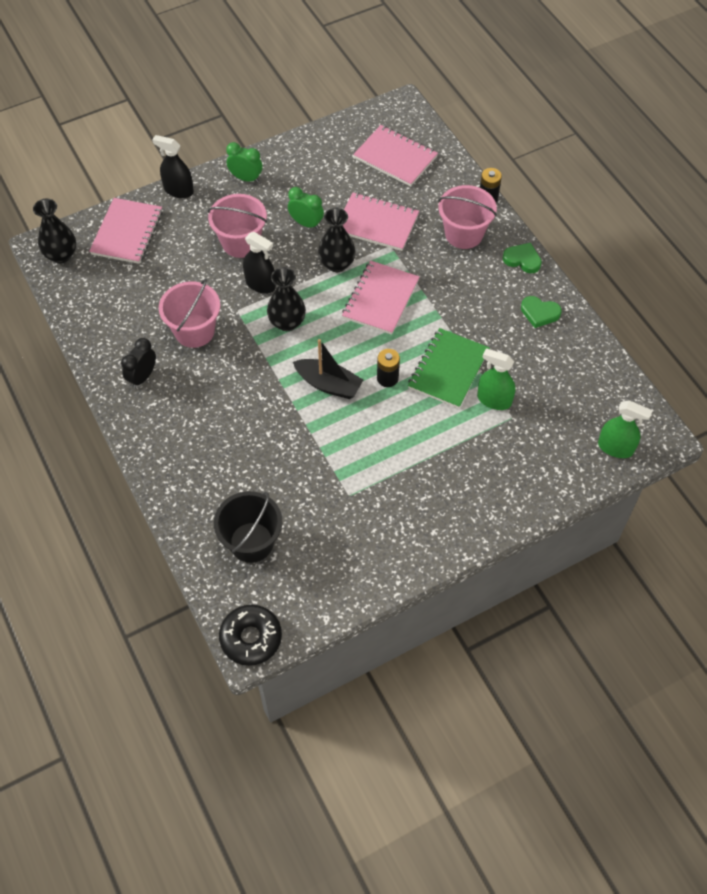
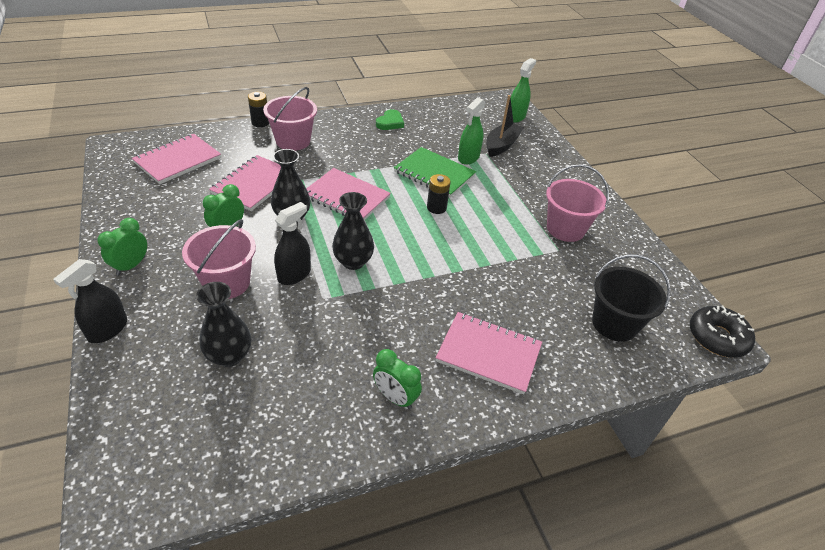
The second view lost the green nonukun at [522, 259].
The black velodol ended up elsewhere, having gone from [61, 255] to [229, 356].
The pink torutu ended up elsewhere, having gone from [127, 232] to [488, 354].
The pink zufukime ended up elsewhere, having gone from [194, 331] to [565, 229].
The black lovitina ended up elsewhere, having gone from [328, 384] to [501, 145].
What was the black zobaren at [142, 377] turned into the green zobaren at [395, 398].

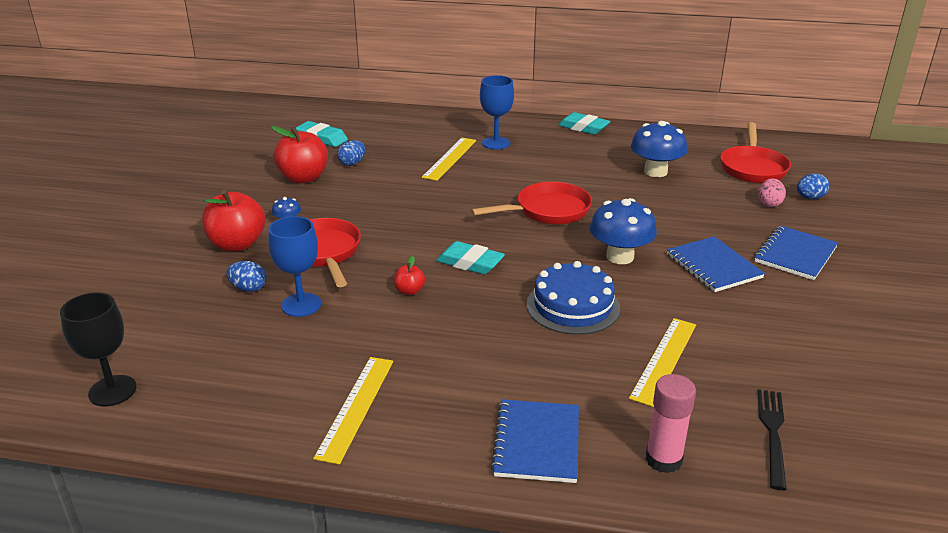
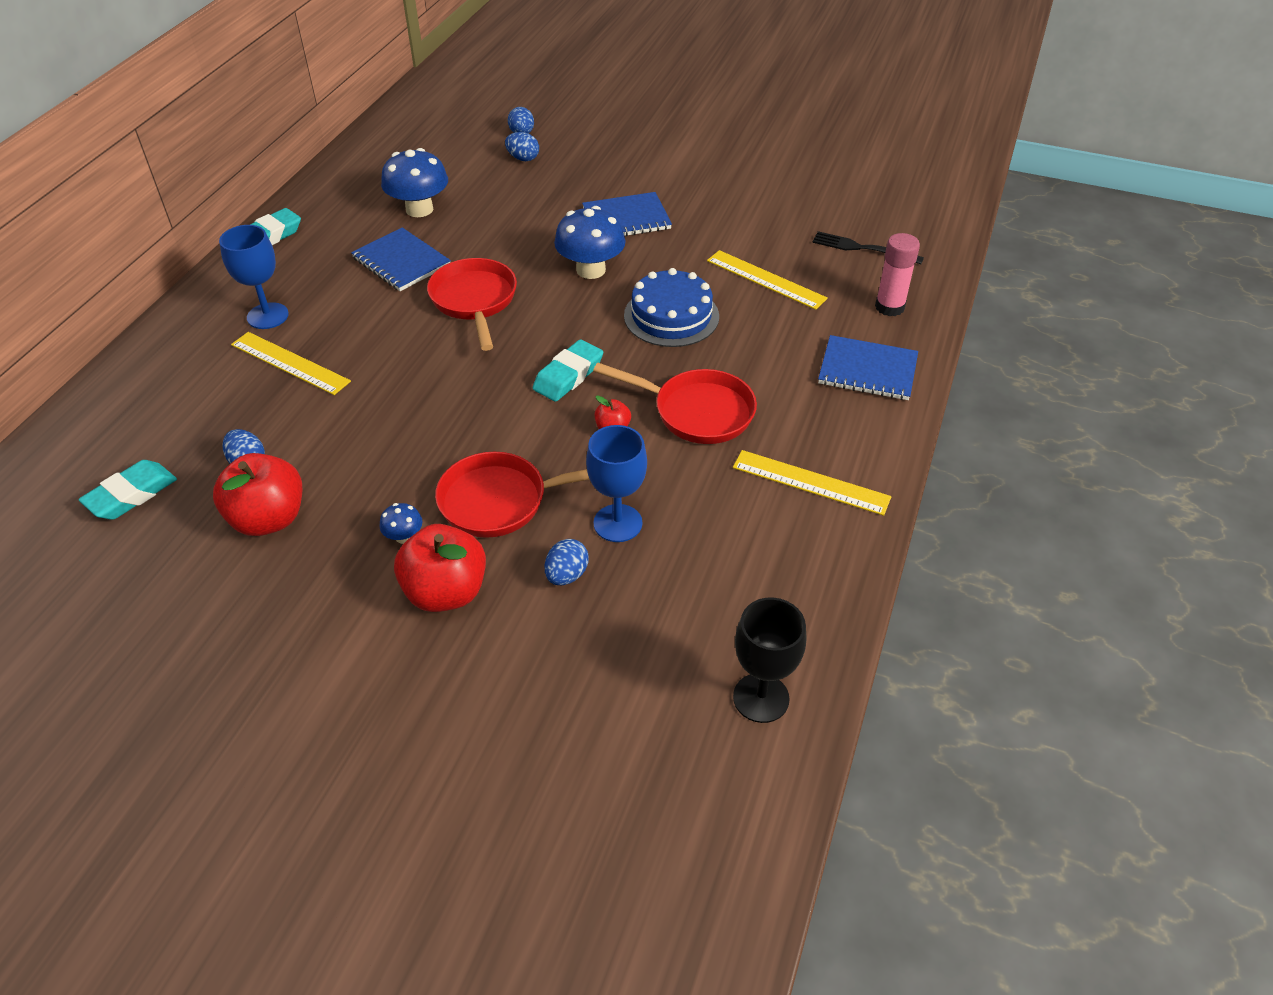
The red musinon ended up elsewhere, having gone from [752, 168] to [697, 412].
The blue torutu ended up elsewhere, having gone from [795, 255] to [401, 262].
What was the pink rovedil at [769, 203] turned into the blue rovedil at [523, 158].

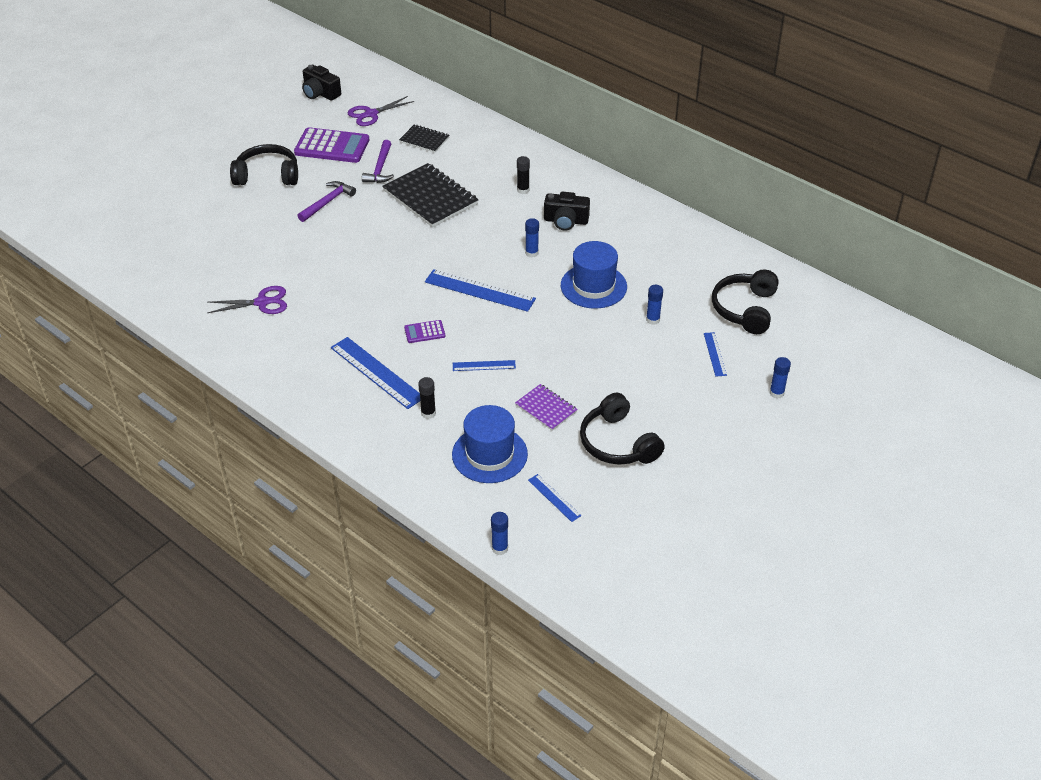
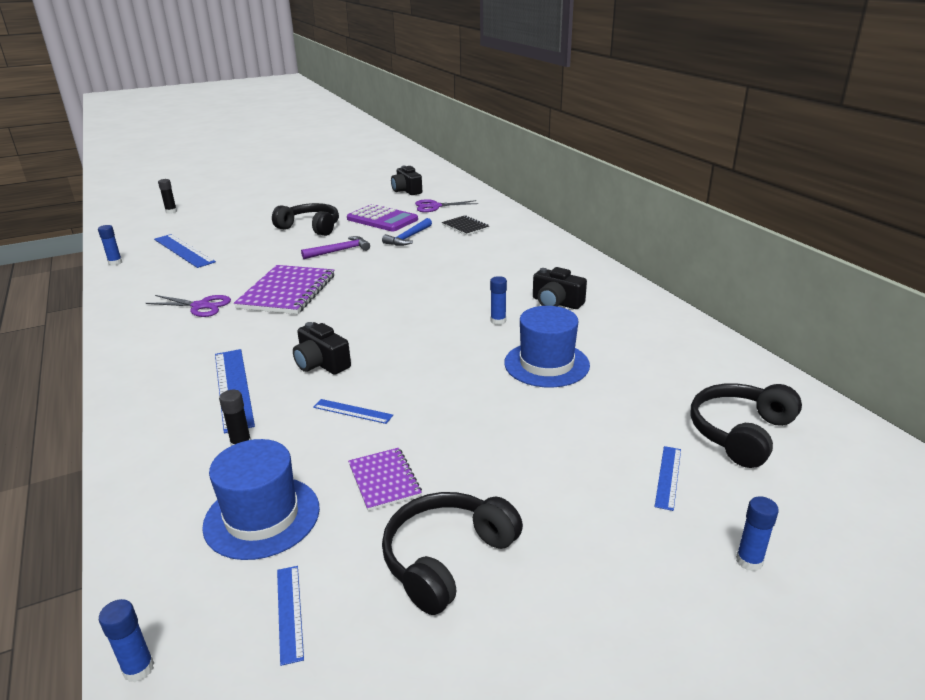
The second view lost the black torutu at [430, 197].
The second view gained the purple torutu at [287, 292].
The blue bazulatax ended up elsewhere, having gone from [480, 290] to [184, 250].
The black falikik ended up elsewhere, having gone from [523, 190] to [171, 211].
The blue falikik ended up elsewhere, having gone from [653, 320] to [115, 263].
Where the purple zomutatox stood at [424, 332], the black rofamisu came to stand at [321, 363].
What was the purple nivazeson at [380, 168] turned into the blue nivazeson at [408, 238].
The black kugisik at [618, 443] ended up facing another way, 45 degrees clockwise from before.

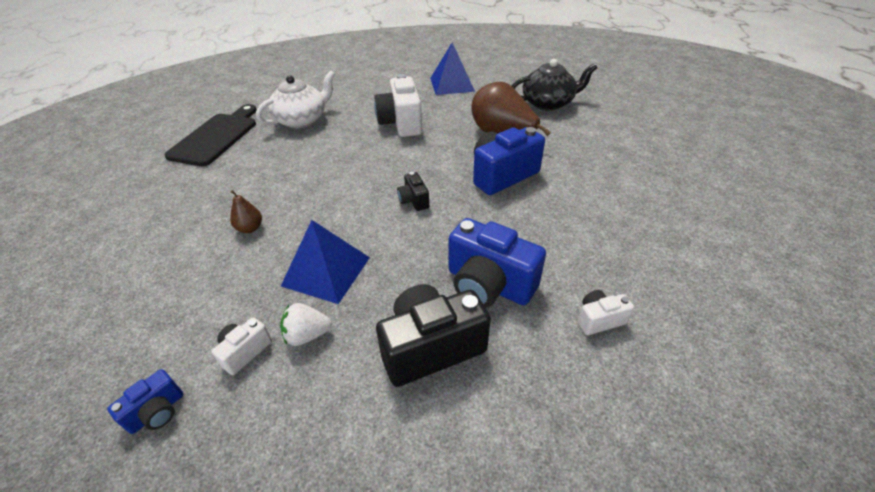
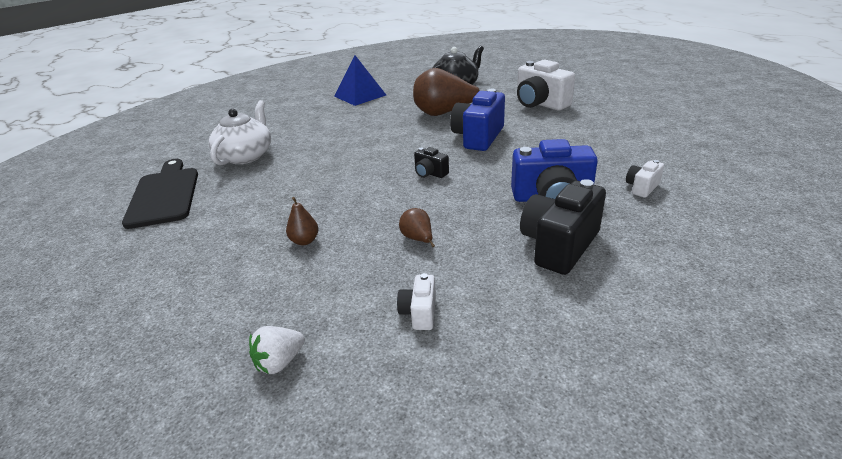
The second view lost the blue rofamisu at [157, 412].
The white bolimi ended up elsewhere, having gone from [307, 335] to [279, 362].
The white rofamisu ended up elsewhere, having gone from [401, 123] to [540, 104].
Where the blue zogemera stood at [326, 271], the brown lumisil came to stand at [418, 239].

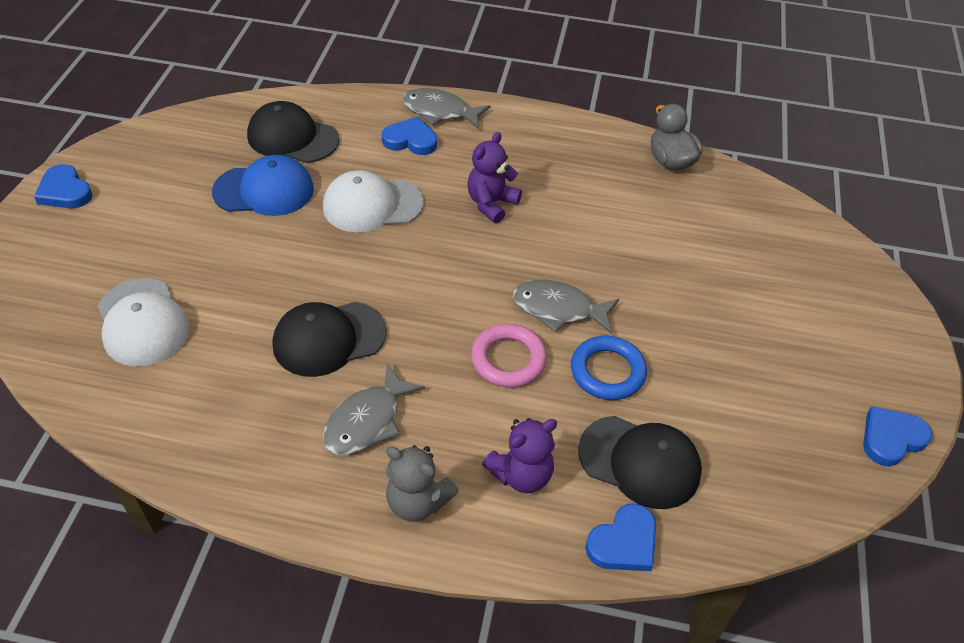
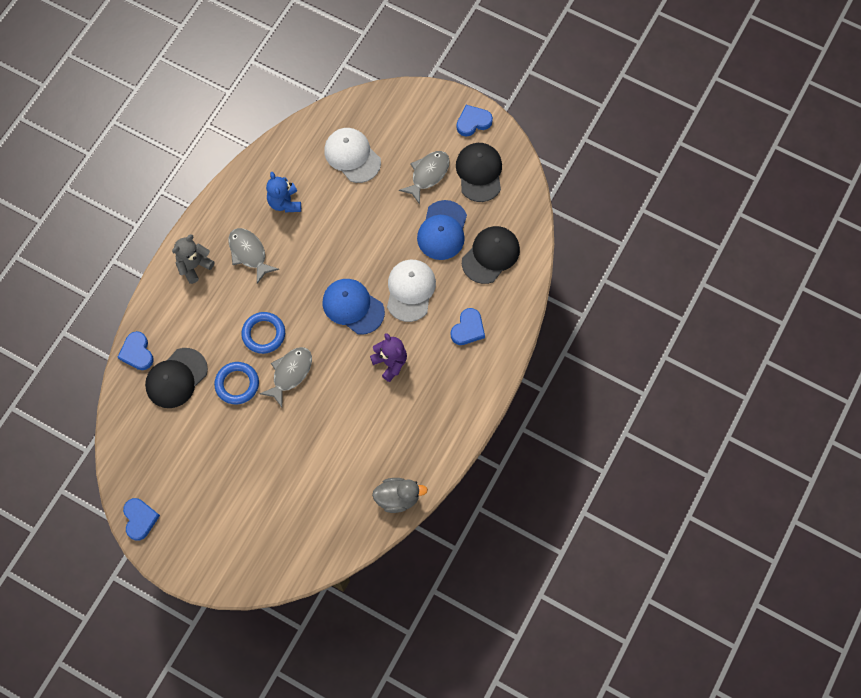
The second view lost the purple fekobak at [521, 474].
The second view gained the blue fekobak at [285, 203].
The second view gained the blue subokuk at [353, 307].
The black subokuk ended up elsewhere, having gone from [329, 339] to [479, 173].
The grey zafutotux ended up elsewhere, having gone from [440, 111] to [428, 175].
What was the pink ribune at [508, 359] turned into the blue ribune at [263, 334].
The white subokuk at [142, 322] ended up facing another way, 60 degrees clockwise from before.

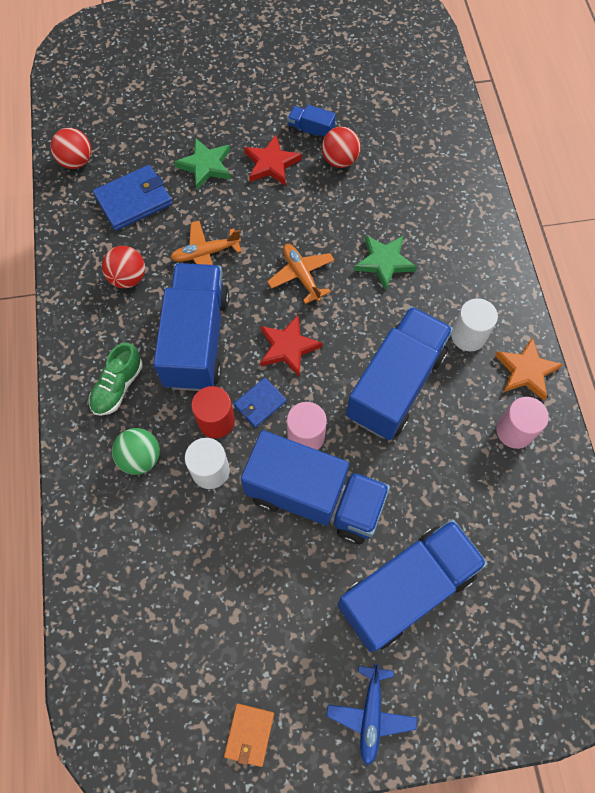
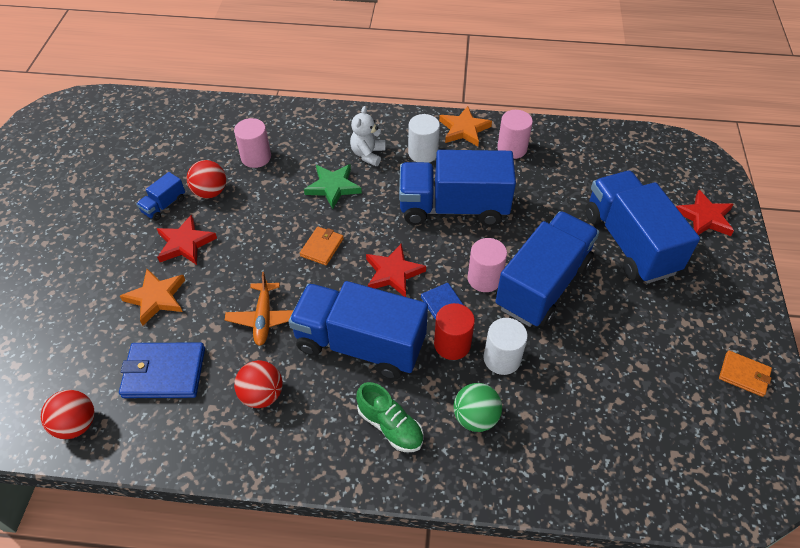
The second view lost the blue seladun at [371, 714].
The second view gained the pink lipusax at [256, 157].
The second view gained the white fekobak at [368, 154].
The second view gained the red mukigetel at [704, 217].
Where the orange seladun stood at [301, 275], the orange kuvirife came to stand at [322, 247].
What was the green mukigetel at [205, 166] turned into the orange mukigetel at [156, 298].
The blue kuvirife at [134, 200] ended up facing another way, 75 degrees counterclockwise from before.
The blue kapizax at [395, 385] ended up facing another way, 45 degrees counterclockwise from before.

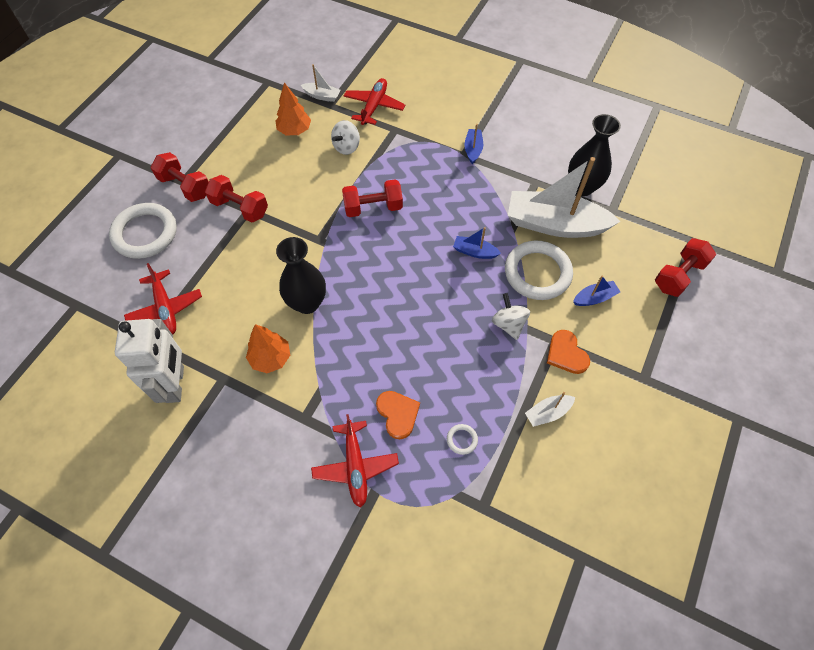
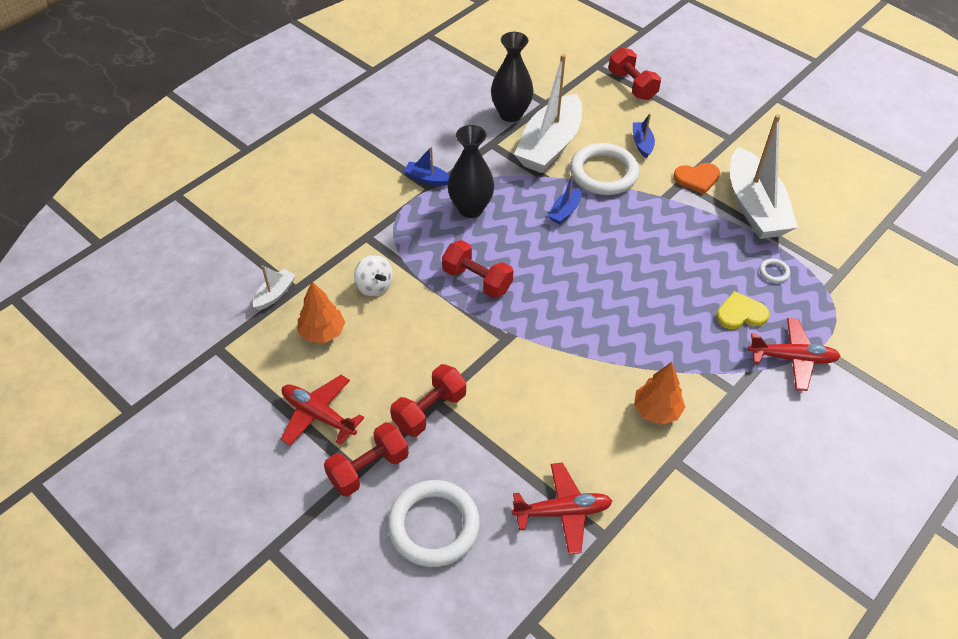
The second view lost the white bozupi at [175, 384].
The second view lost the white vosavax at [508, 324].
The black velodol ended up elsewhere, having gone from [307, 303] to [470, 208].
The red seladun ended up elsewhere, having gone from [374, 106] to [318, 415].
What was the orange nonukun at [398, 414] turned into the yellow nonukun at [740, 313].
The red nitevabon at [373, 207] ended up facing another way, 60 degrees counterclockwise from before.
The size of the white lovitina at [547, 413] changed by a factor of 2.33.

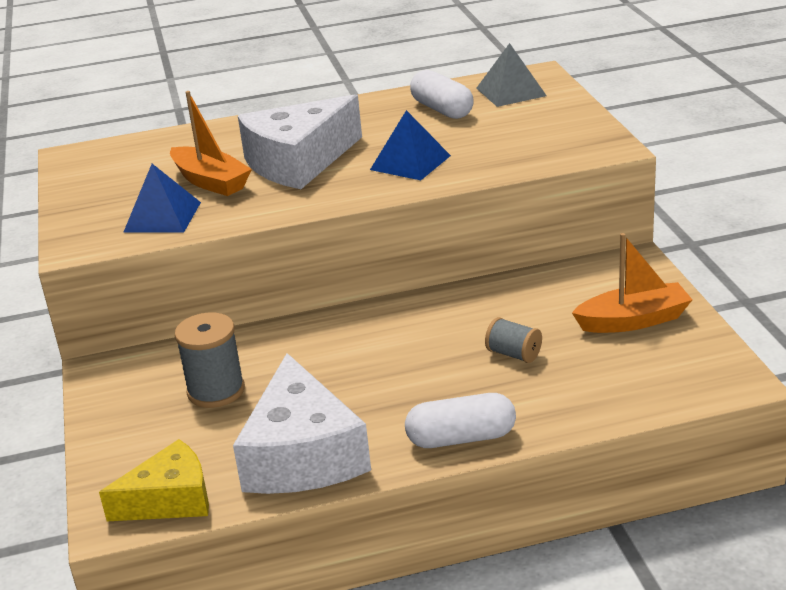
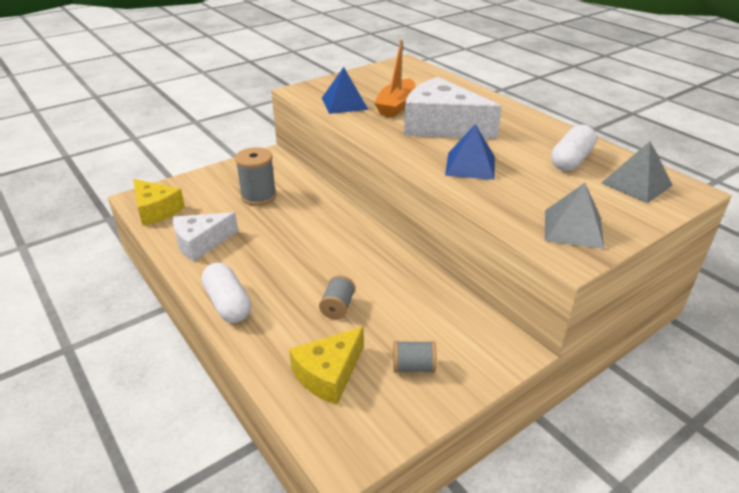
The second view gained the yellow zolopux at [329, 374].
The second view gained the grey zogemera at [573, 228].
Where the orange lovitina stood at [633, 320], the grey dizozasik came to stand at [413, 367].
The size of the white zolopux at [302, 454] changed by a factor of 0.63.

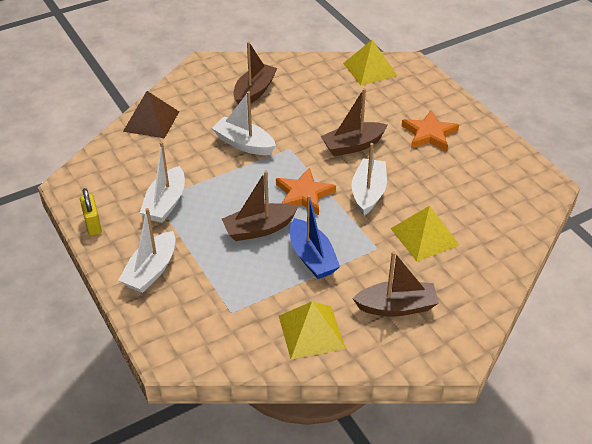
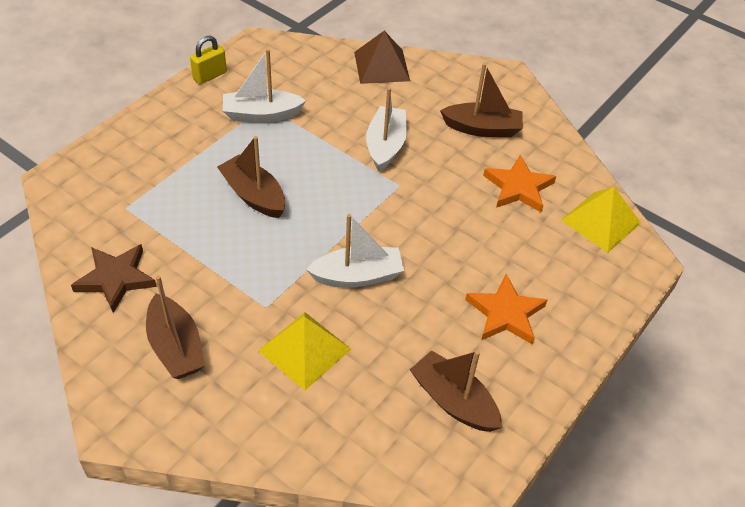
The second view lost the white lovitina at [151, 270].
The second view lost the blue lovitina at [312, 257].
The orange mukigetel ended up elsewhere, having gone from [304, 194] to [518, 187].
The brown lovitina ended up elsewhere, having gone from [353, 146] to [453, 401].
Where the yellow zogemera stood at [311, 332], the brown mukigetel came to stand at [116, 278].

